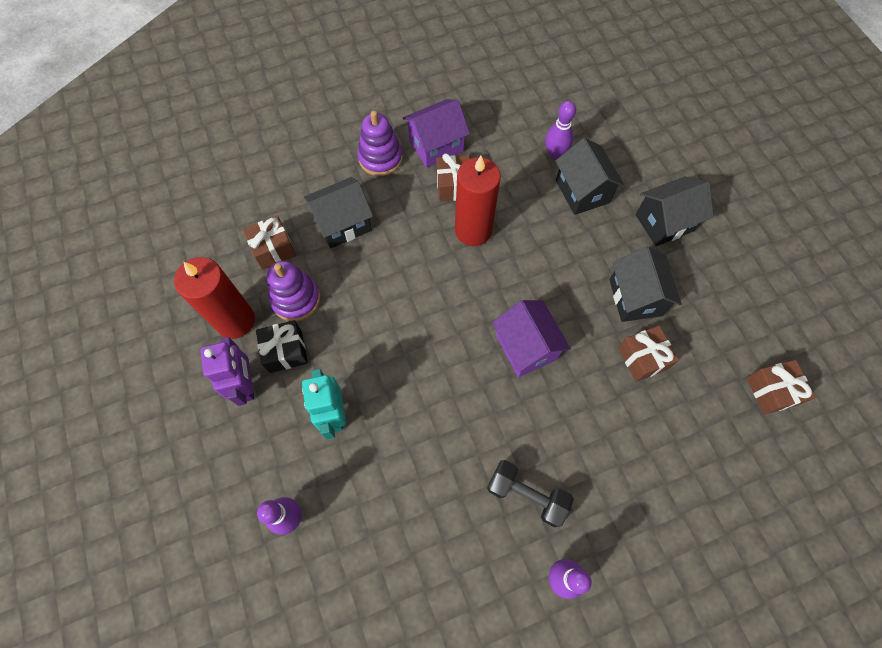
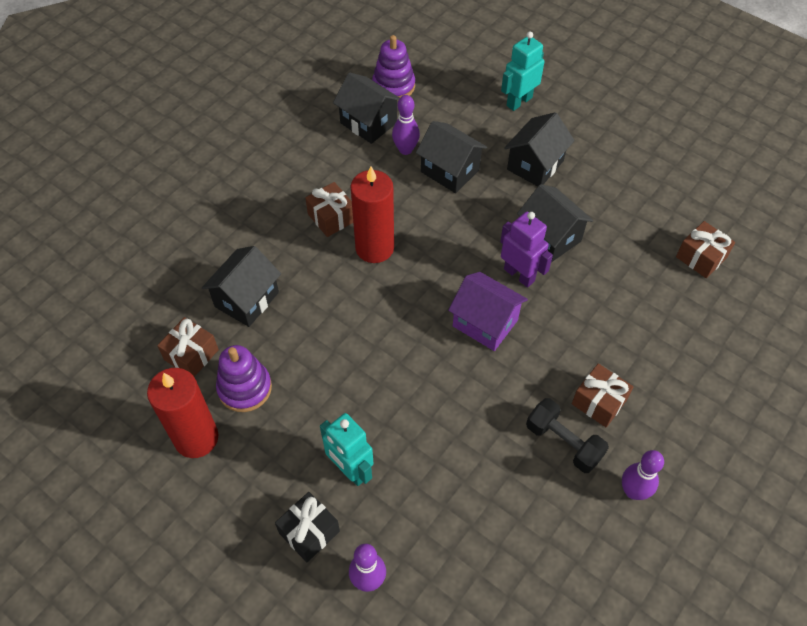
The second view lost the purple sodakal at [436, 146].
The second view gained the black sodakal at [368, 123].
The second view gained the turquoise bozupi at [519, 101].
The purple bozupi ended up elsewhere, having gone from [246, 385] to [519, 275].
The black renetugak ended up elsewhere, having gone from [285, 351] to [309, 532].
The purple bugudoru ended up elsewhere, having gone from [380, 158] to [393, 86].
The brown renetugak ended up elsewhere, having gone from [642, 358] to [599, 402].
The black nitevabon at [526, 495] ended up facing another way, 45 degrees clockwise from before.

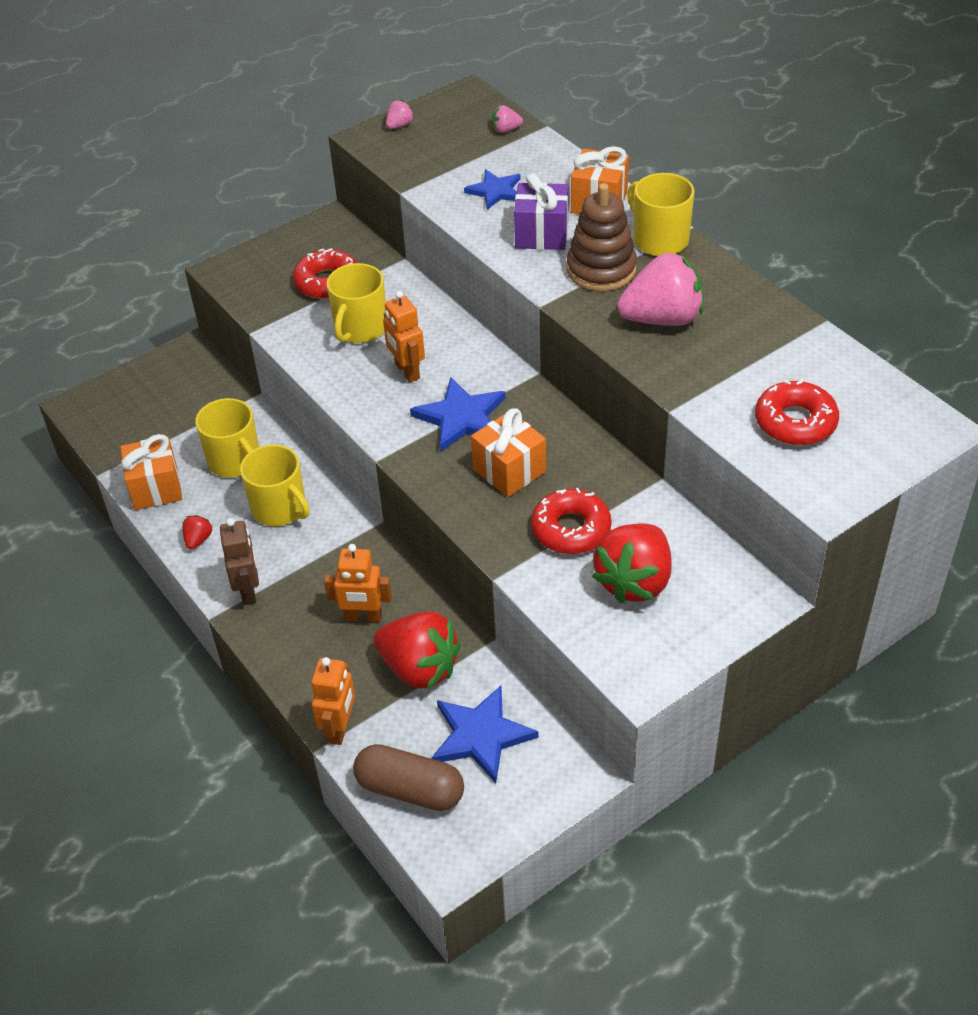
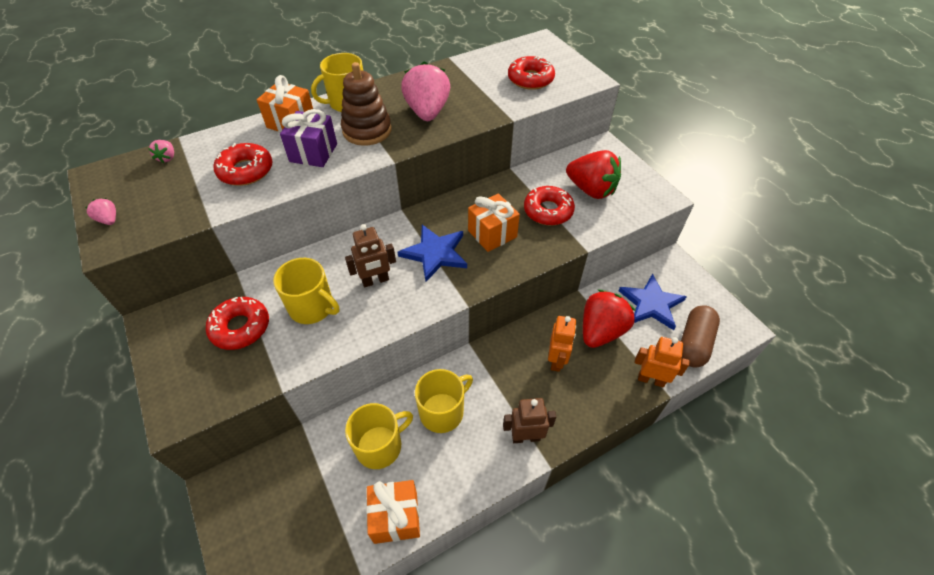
The second view lost the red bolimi at [198, 540].
Where the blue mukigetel stood at [495, 191], the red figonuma came to stand at [246, 171].
What was the orange bozupi at [407, 371] turned into the brown bozupi at [375, 281].

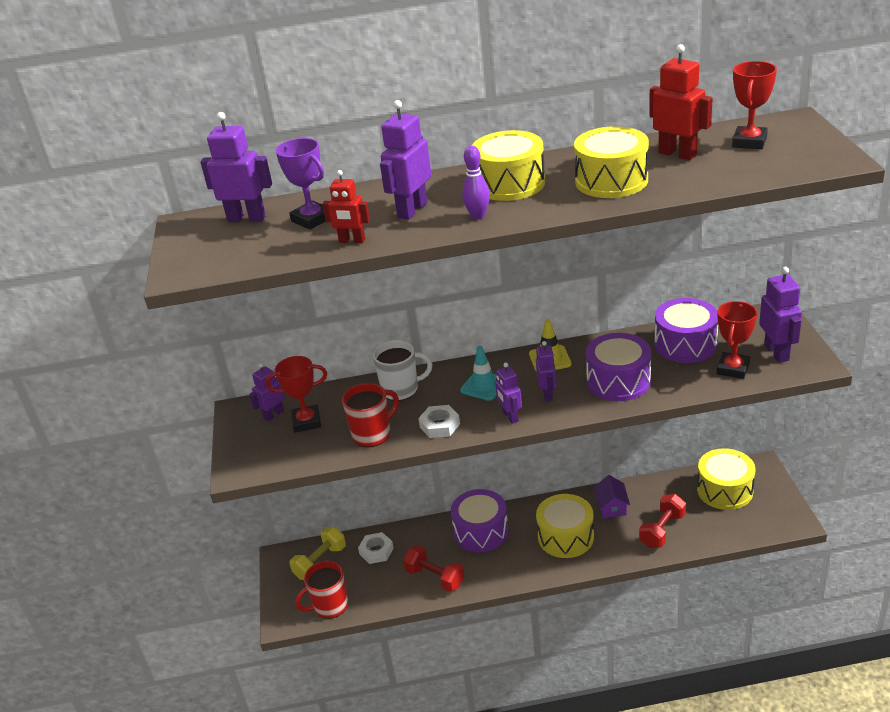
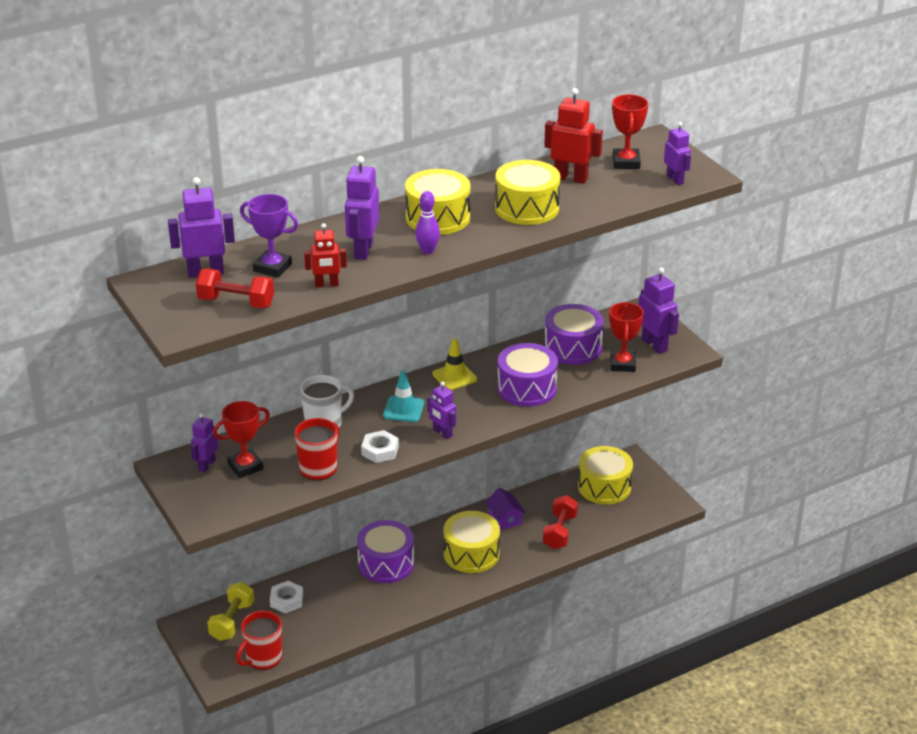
The red nitevabon ended up elsewhere, having gone from [435, 577] to [236, 302].
The purple bozupi ended up elsewhere, having gone from [547, 394] to [675, 179].

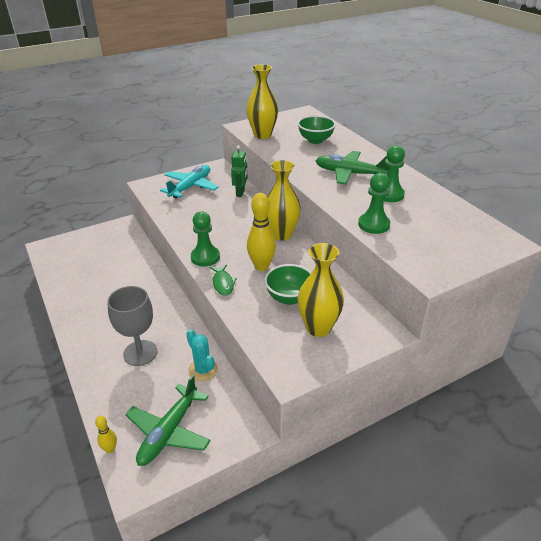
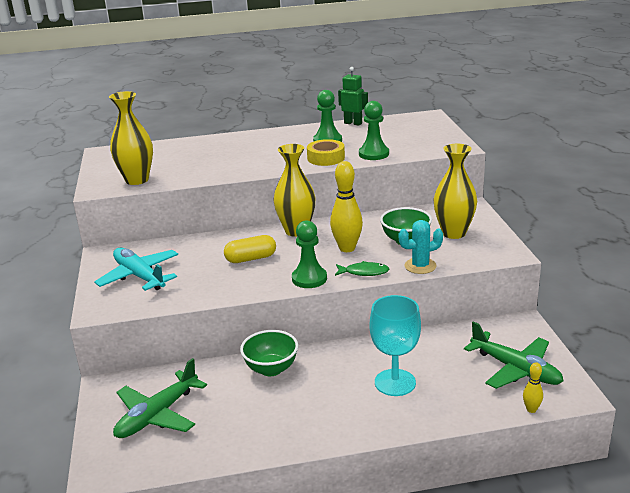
The second view gained the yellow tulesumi at [251, 258].
The second view gained the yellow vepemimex at [326, 158].
The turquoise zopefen ended up elsewhere, having gone from [203, 370] to [420, 266].
The green bozupi ended up elsewhere, having gone from [240, 193] to [353, 123].
The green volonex ended up elsewhere, having gone from [315, 140] to [271, 369].
The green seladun ended up elsewhere, having gone from [349, 173] to [157, 415].
What was the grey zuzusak at [140, 353] turned into the turquoise zuzusak at [395, 382].

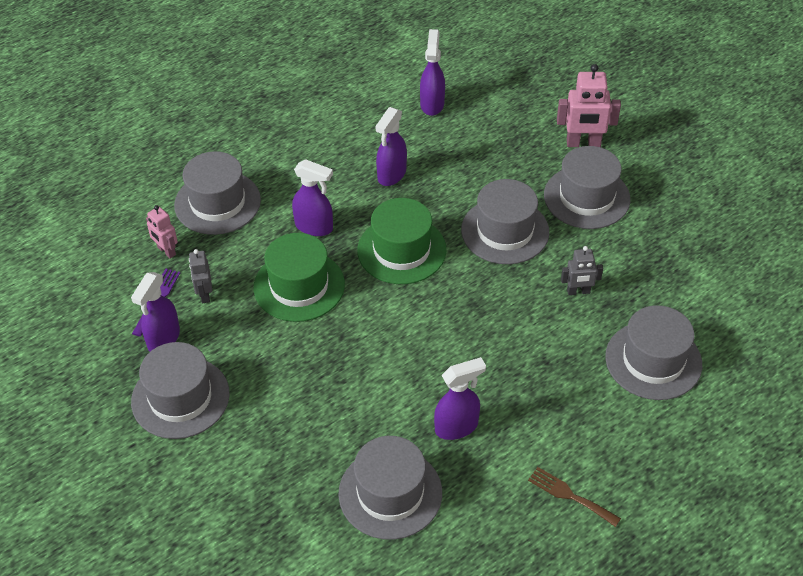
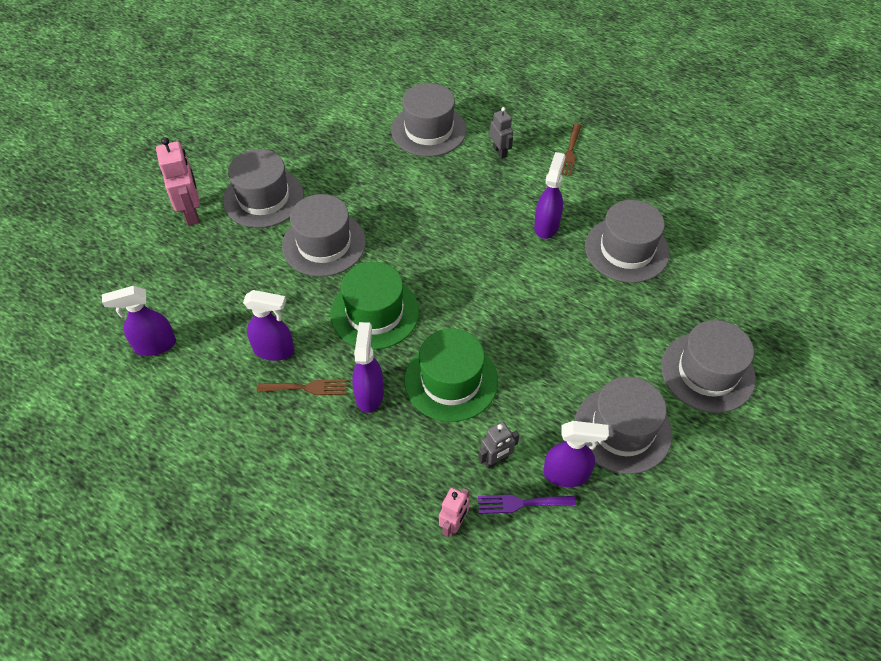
The second view gained the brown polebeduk at [307, 388].
The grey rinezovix ended up elsewhere, having gone from [217, 203] to [707, 372].
The grey bozupi ended up elsewhere, having gone from [578, 291] to [500, 152].
The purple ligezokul at [457, 427] ended up facing another way, 60 degrees clockwise from before.

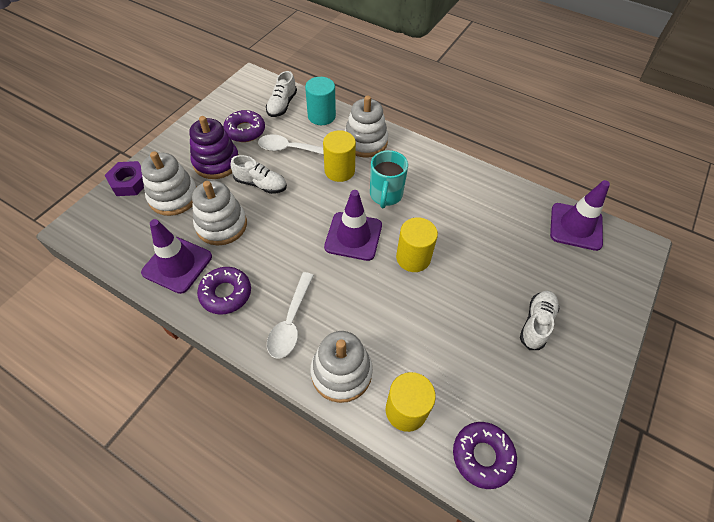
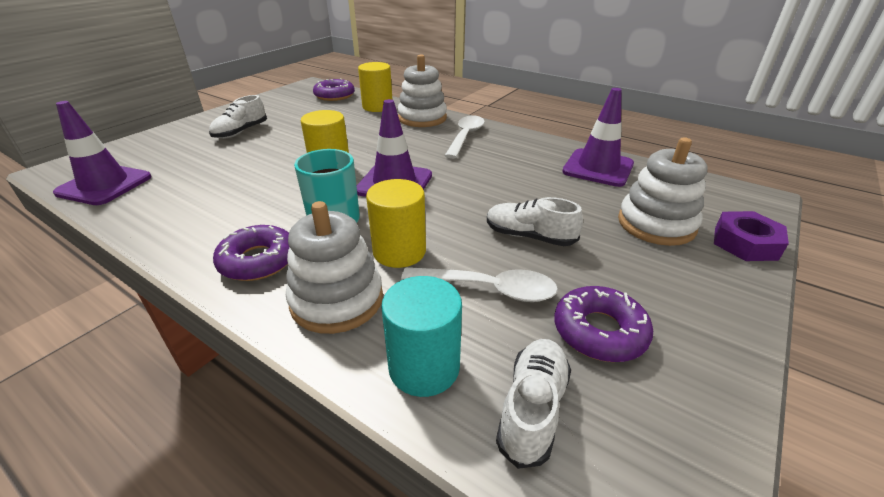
The second view lost the purple bugudoru at [216, 162].
The second view lost the white bugudoru at [221, 225].
The purple figonuma ended up elsewhere, having gone from [226, 293] to [258, 261].

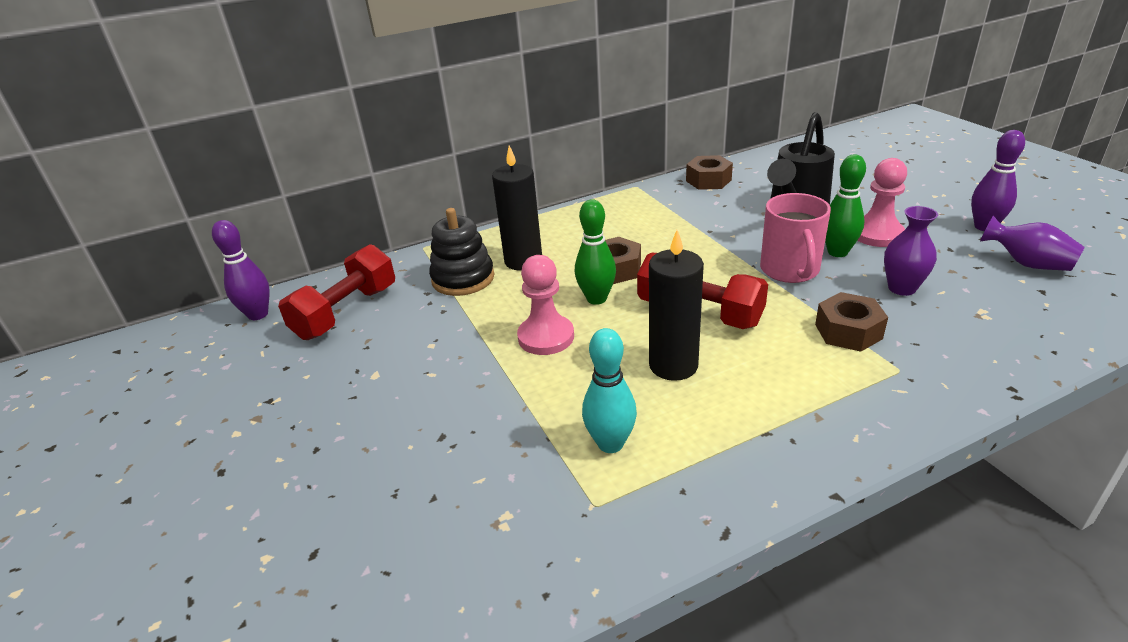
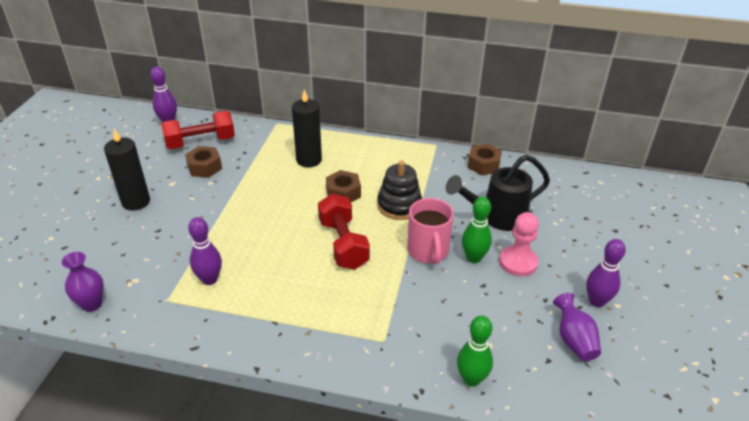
The second view lost the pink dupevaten at [546, 337].
The black bugudoru ended up elsewhere, having gone from [463, 278] to [399, 205].
The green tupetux ended up elsewhere, having gone from [596, 299] to [471, 379].
The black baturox ended up elsewhere, having gone from [673, 365] to [136, 202].
The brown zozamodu ended up elsewhere, having gone from [848, 331] to [204, 167].
The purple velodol ended up elsewhere, having gone from [902, 288] to [92, 304].
What was the turquoise tupetux at [610, 443] turned into the purple tupetux at [209, 279].
The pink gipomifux at [790, 270] ended up facing another way, 45 degrees counterclockwise from before.

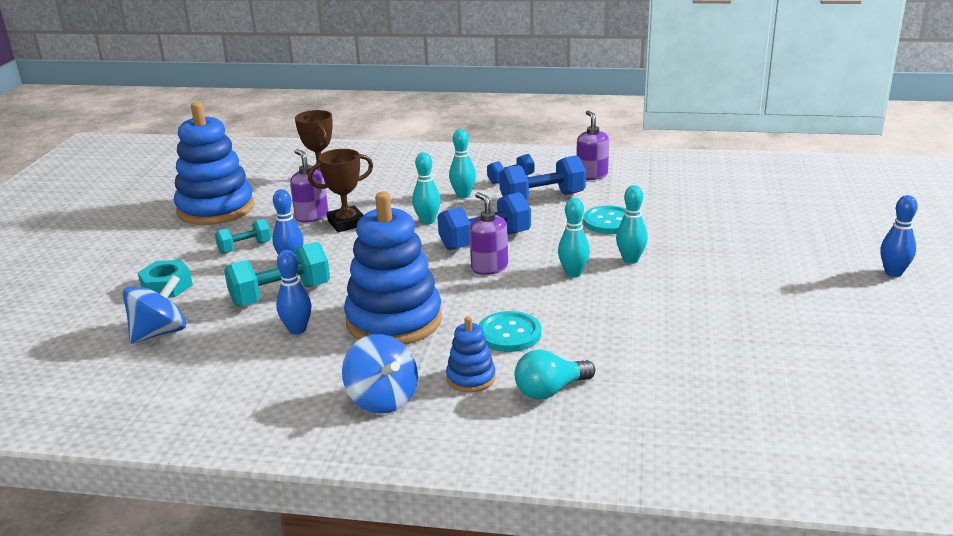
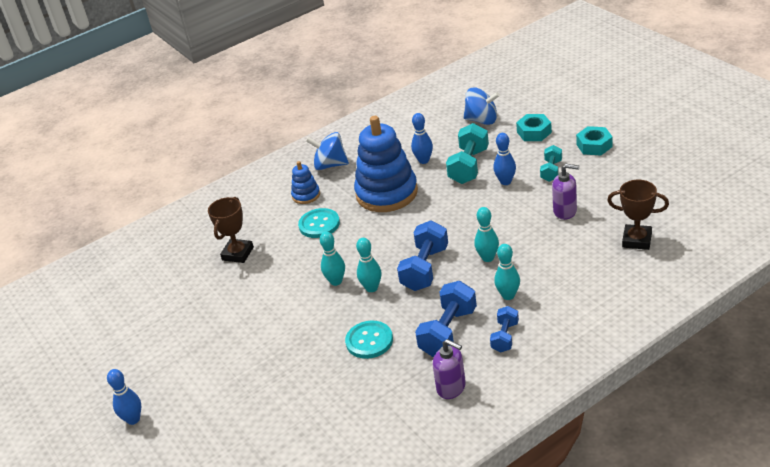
The second view lost the blue bugudoru at [216, 209].
The second view lost the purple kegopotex at [489, 267].
The second view lost the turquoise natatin at [550, 390].
The second view gained the turquoise zozamodu at [594, 145].
The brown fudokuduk ended up elsewhere, having gone from [346, 223] to [238, 254].
The turquoise tupetux ended up elsewhere, having gone from [630, 260] to [372, 288].
The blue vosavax at [159, 333] ended up facing another way, 75 degrees counterclockwise from before.

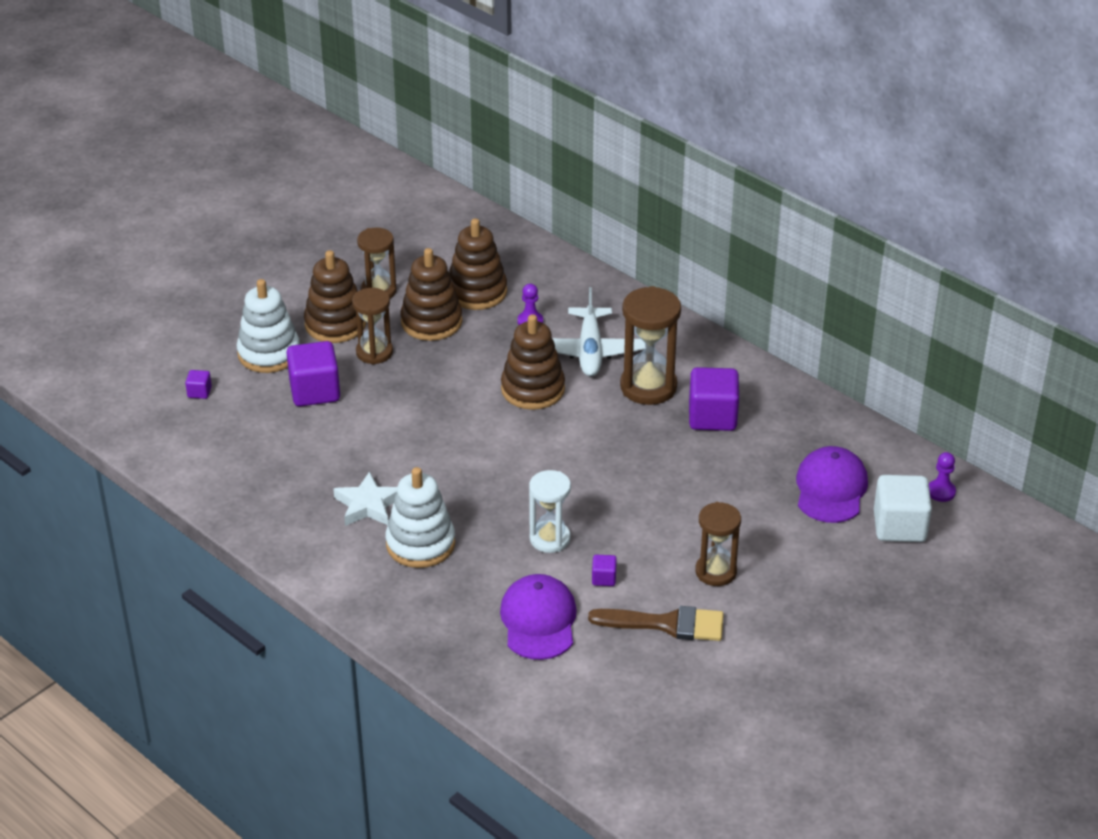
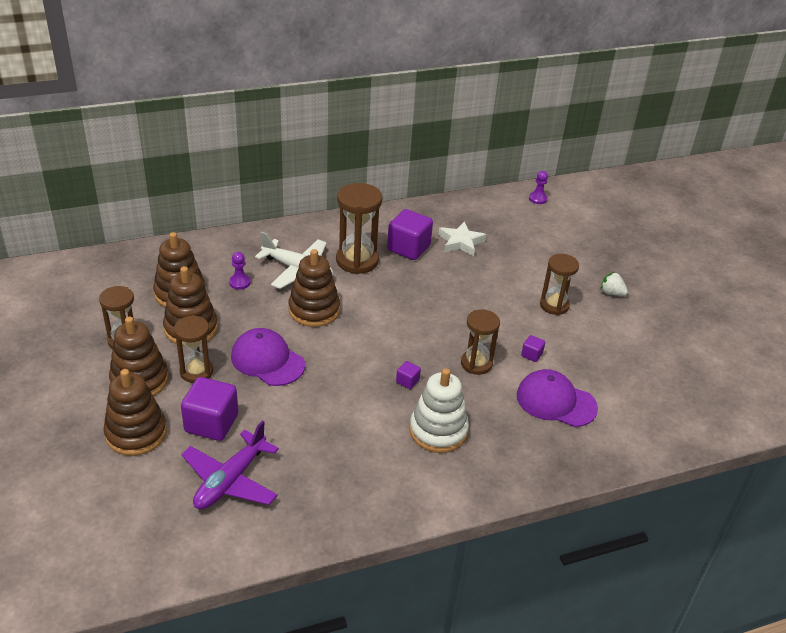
The second view lost the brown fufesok at [666, 624].
The second view lost the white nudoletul at [899, 526].
The second view gained the purple seladun at [230, 480].
The second view gained the white bolimi at [611, 293].
The purple nudoletul ended up elsewhere, having gone from [199, 392] to [407, 381].
The white mukigetel ended up elsewhere, having gone from [368, 505] to [460, 242].
The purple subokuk ended up elsewhere, having gone from [831, 489] to [267, 360].
What was the white bugudoru at [269, 353] turned into the brown bugudoru at [136, 433].
What was the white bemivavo at [550, 539] turned into the brown bemivavo at [476, 364].

